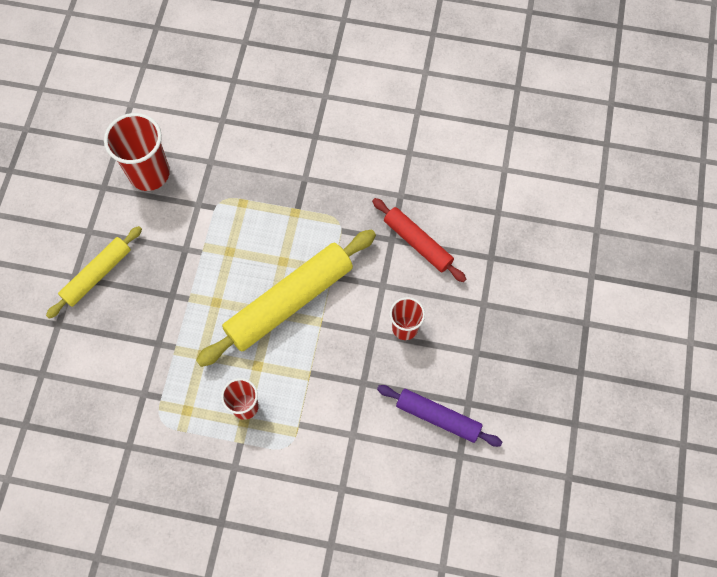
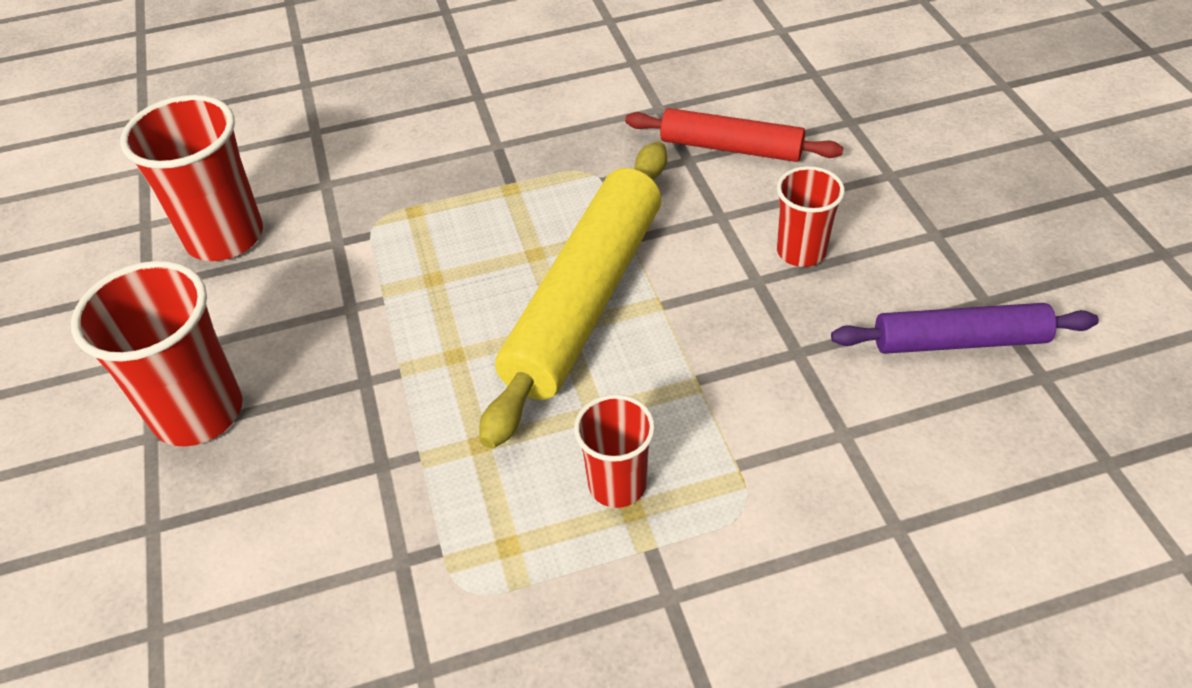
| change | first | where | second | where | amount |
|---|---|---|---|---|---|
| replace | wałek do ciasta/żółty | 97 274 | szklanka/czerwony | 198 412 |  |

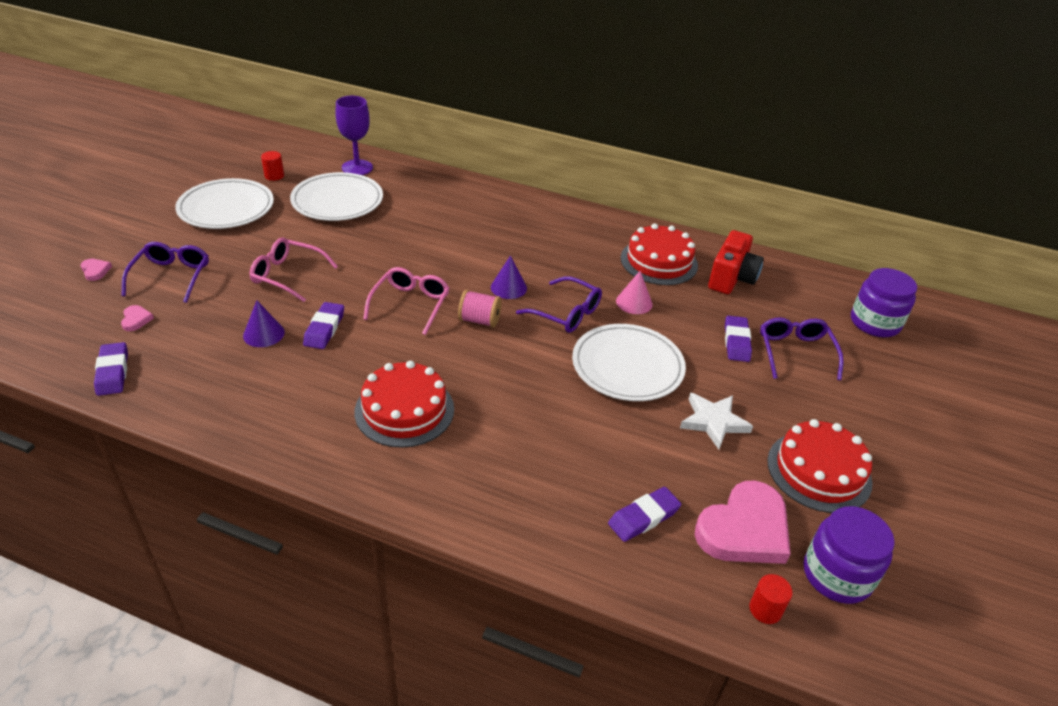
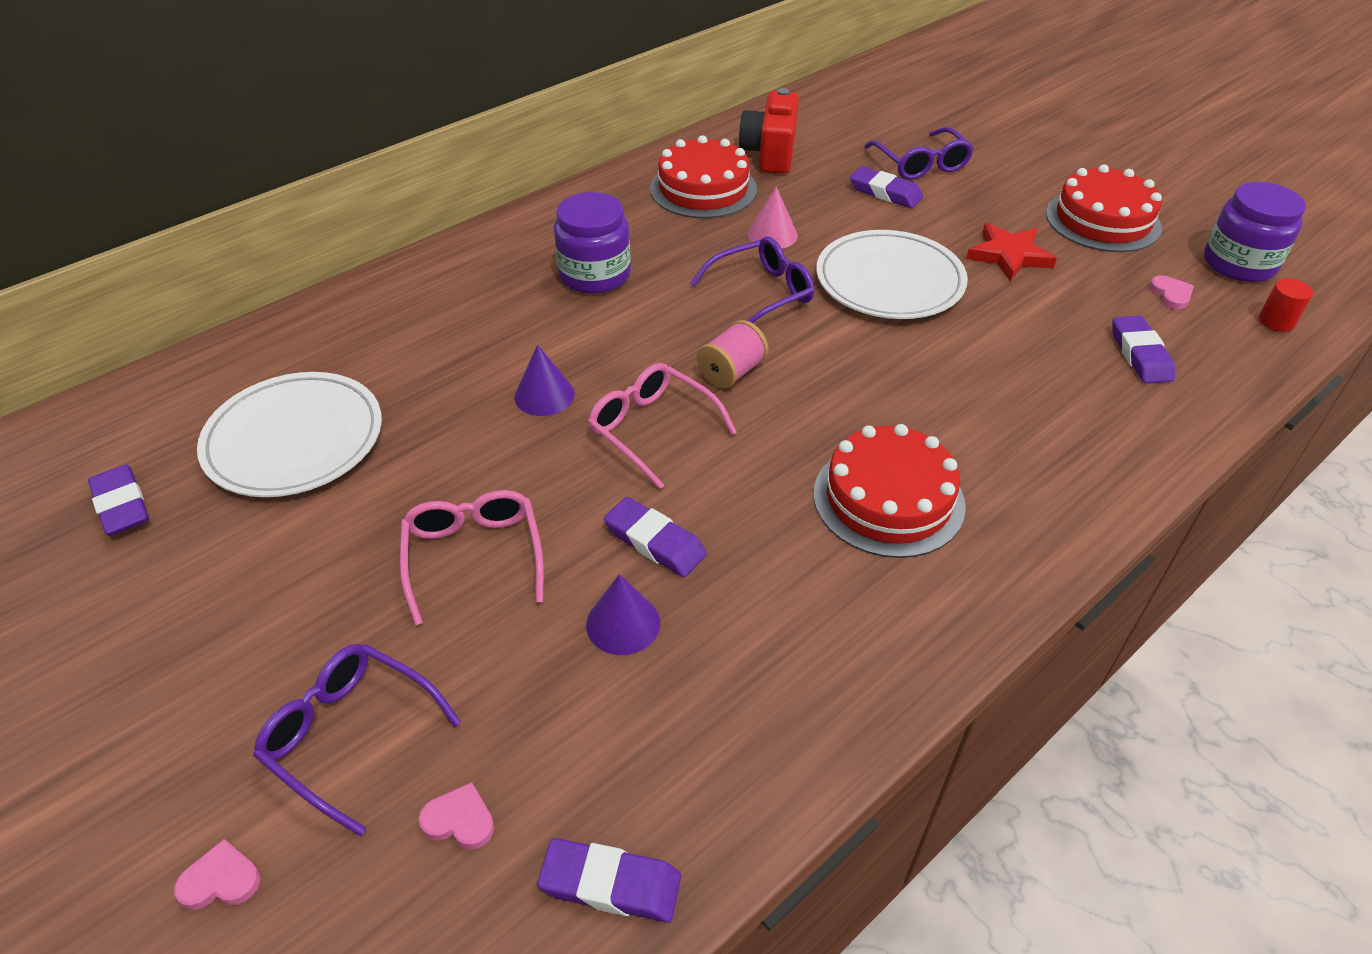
| change | first | where | second | where | amount |
|---|---|---|---|---|---|
| delete | talerz/biały | 226 208 |  |  |  |
| rotate | okulary/różowy | 287 275 |  | 474 556 | 120 degrees clockwise |
| replace | walec/czerwony | 274 176 | gumka do mazania/fioletowy | 122 505 |  |
| delete | kielich/fioletowy | 357 168 |  |  |  |
| move | stożek/fioletowy | 508 287 |  | 544 395 |  |
| recolor | gwiazda/biały | 713 422 | gwiazda/czerwony | 1009 255 |  |
| resize | serce/różowy | 744 529 |  | 1171 294 | x0.40 |
| rotate | aparat fotograficzny/czerwony | 731 278 |  | 770 153 | 135 degrees counterclockwise |
| rotate | okulary/fioletowy | 795 352 |  | 921 164 | 135 degrees counterclockwise |
| move | słoik/fioletowy | 874 323 |  | 595 275 |  |

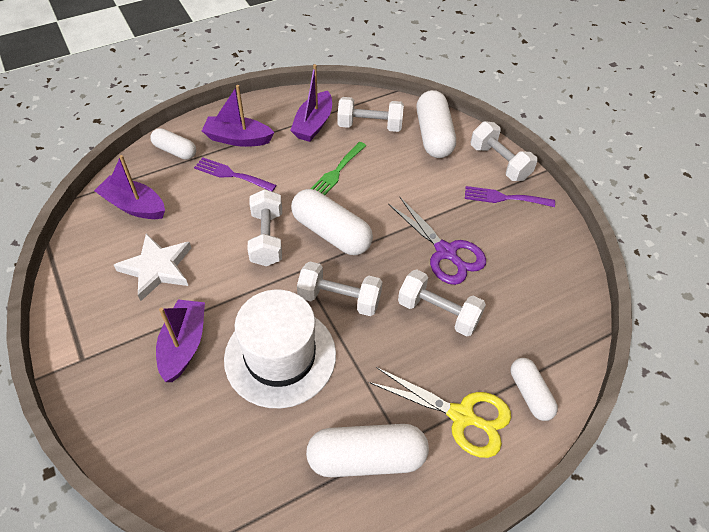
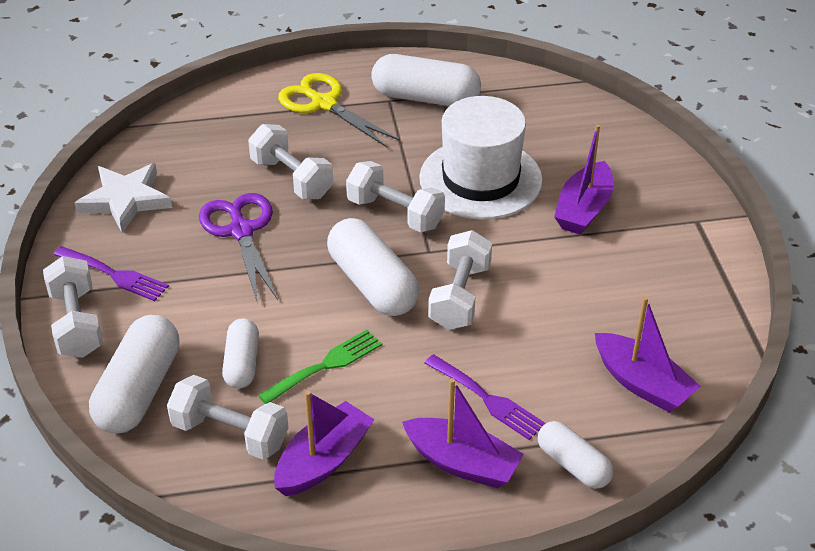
| change | first | where | second | where | amount |
|---|---|---|---|---|---|
| move | gwiazda/biały | 157 268 |  | 125 200 |  |
| move | kapsułka/biały | 530 394 |  | 242 363 |  |

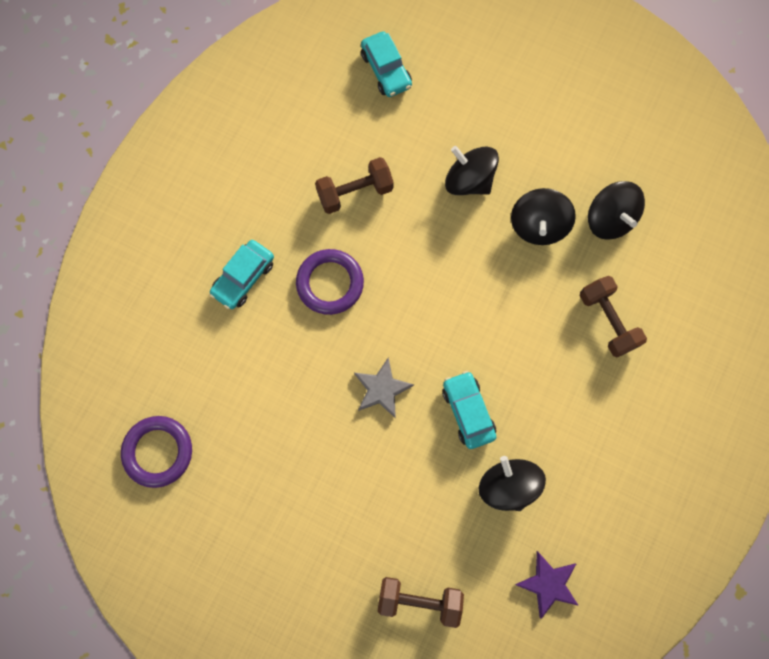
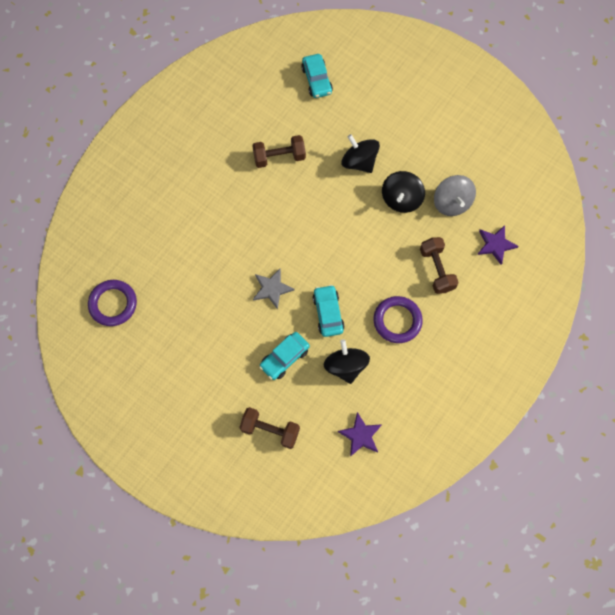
| change | first | where | second | where | amount |
|---|---|---|---|---|---|
| move | samochód/turkusowy | 244 278 |  | 284 358 |  |
| move | pierścień/fioletowy | 330 283 |  | 397 320 |  |
| recolor | bączek/czarny | 609 219 | bączek/szary | 451 203 |  |
| insert |  |  | gwiazda/fioletowy | 495 245 |  |

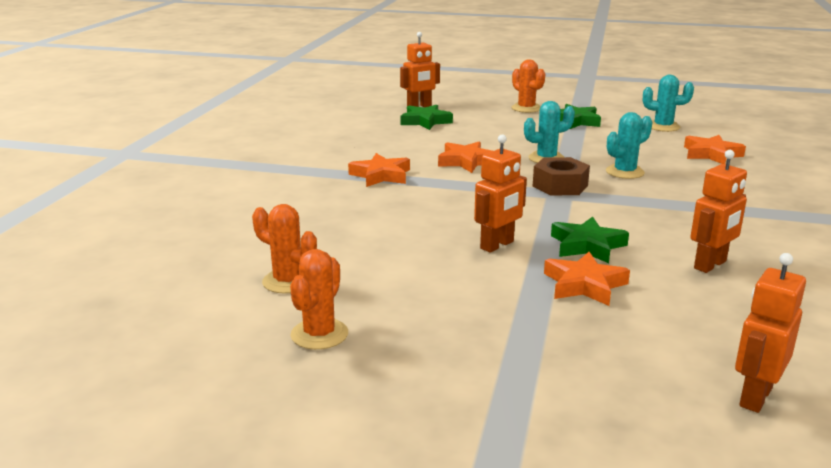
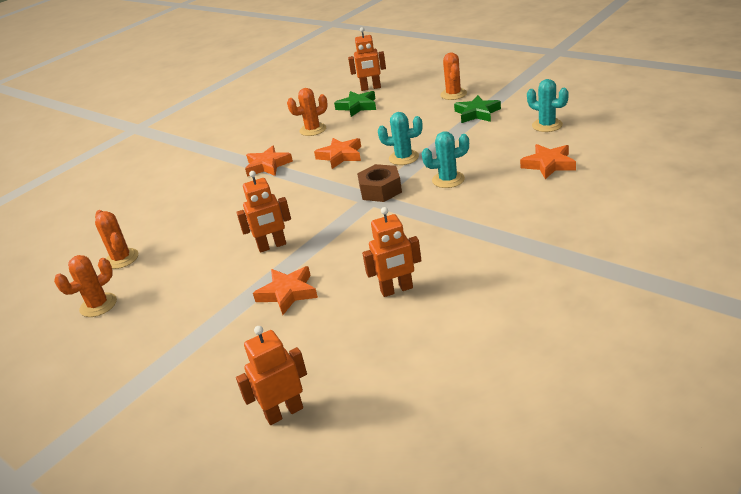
| change | first | where | second | where | amount |
|---|---|---|---|---|---|
| delete | gwiazda/zielony | 587 245 |  |  |  |
| insert |  |  | kaktus/pomarańczowy | 313 130 |  |

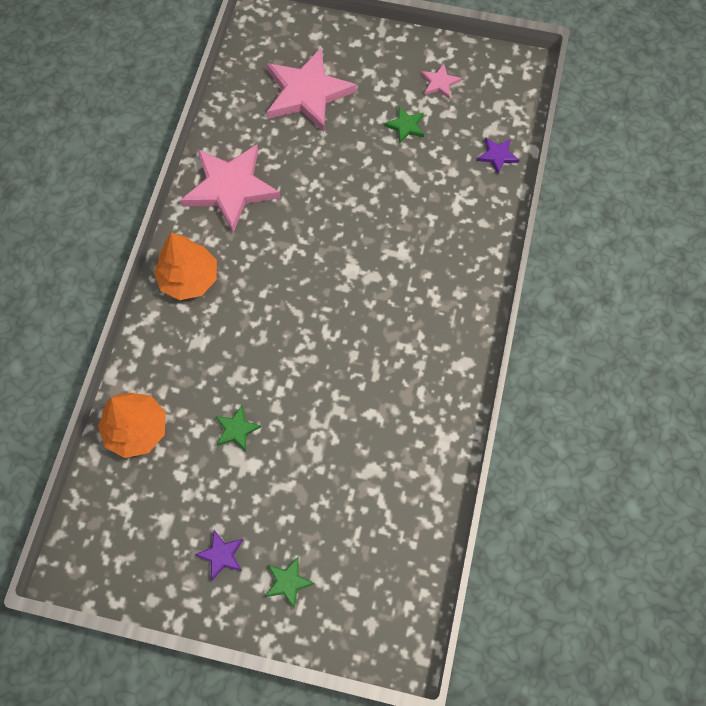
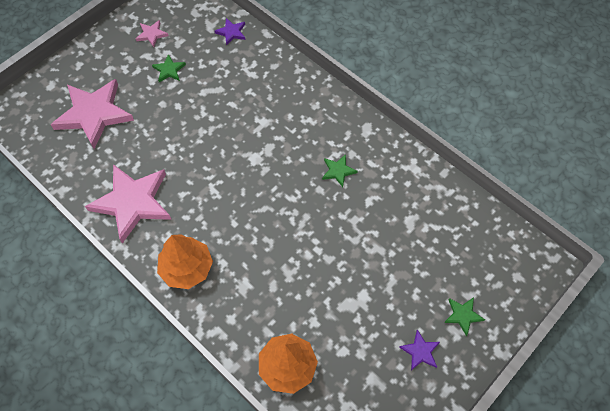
| change | first | where | second | where | amount |
|---|---|---|---|---|---|
| move | gwiazda/zielony | 236 429 |  | 338 171 |  |

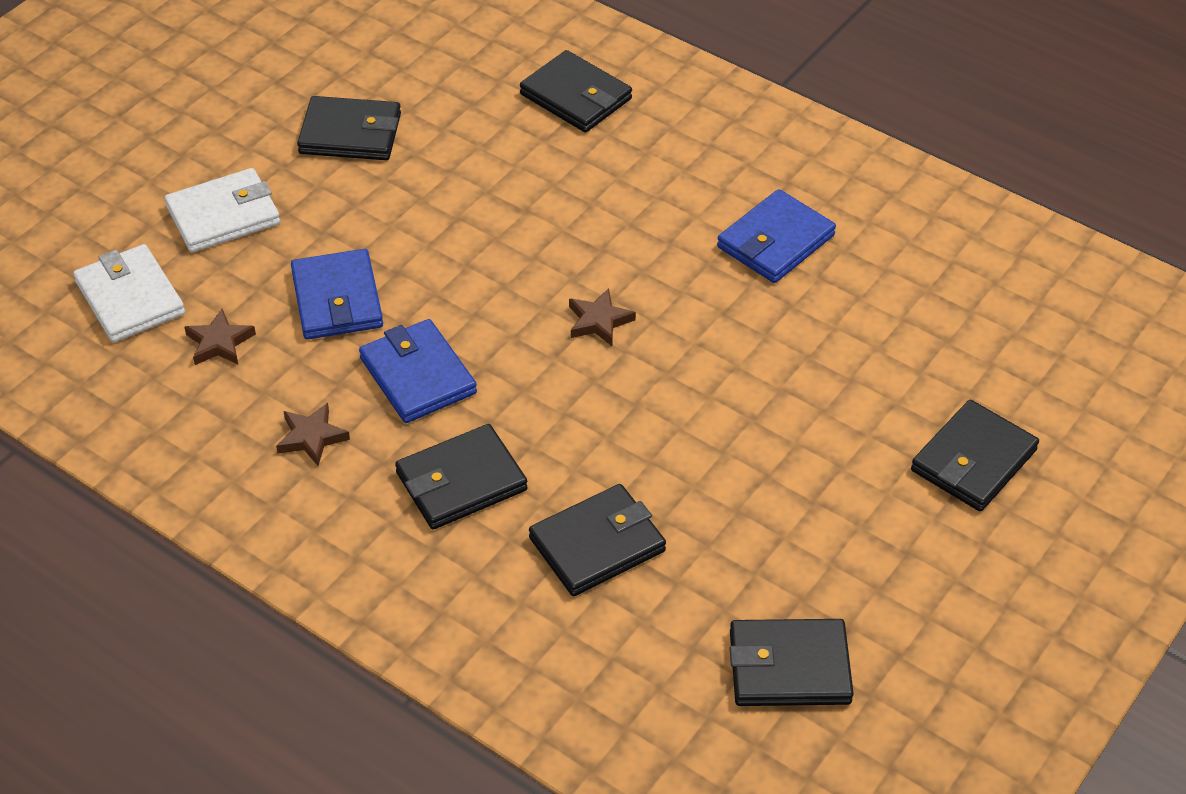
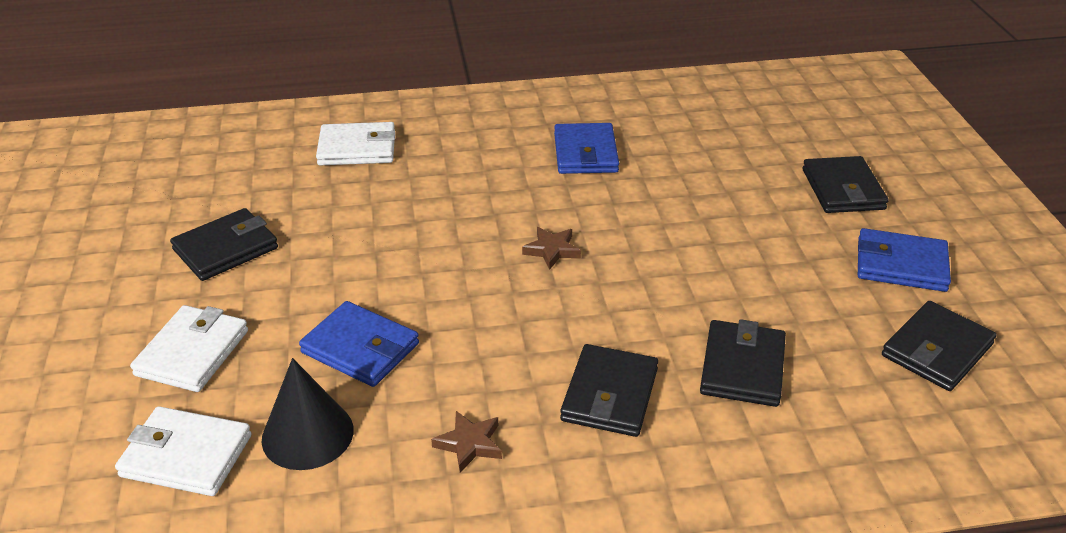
| change | first | where | second | where | amount |
|---|---|---|---|---|---|
| replace | gwiazda/brązowy | 219 342 | stożek/czarny | 307 434 |  |
| move | portfel/niebieski | 417 376 |  | 901 265 |  |
| recolor | portfel/czarny | 576 96 | portfel/biały | 357 148 |  |

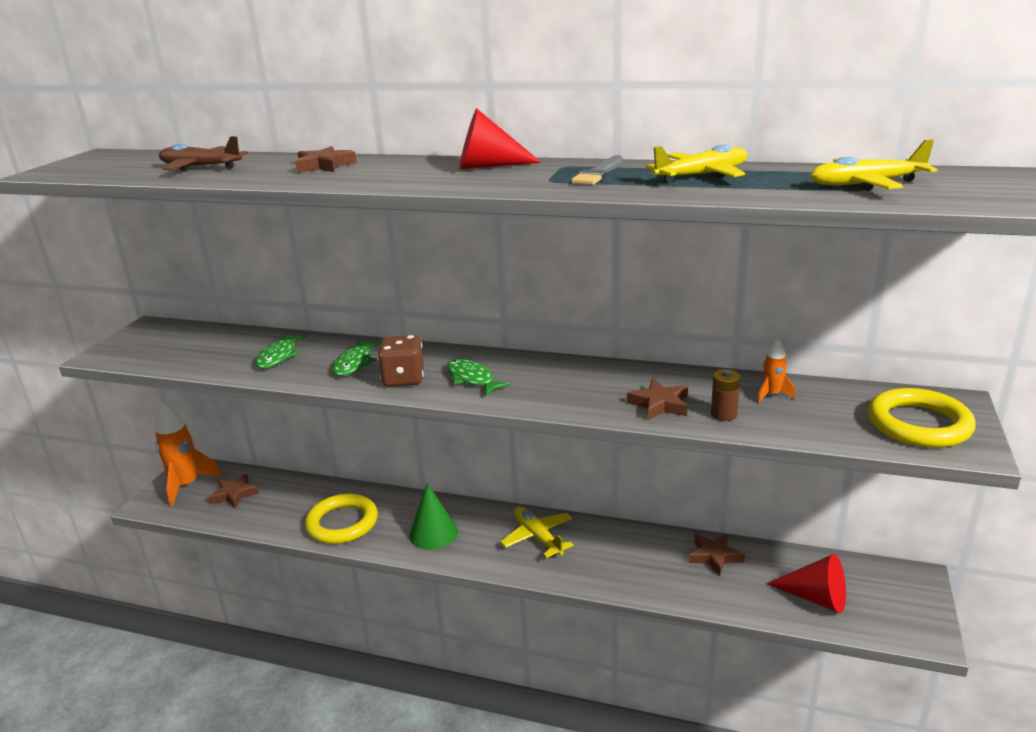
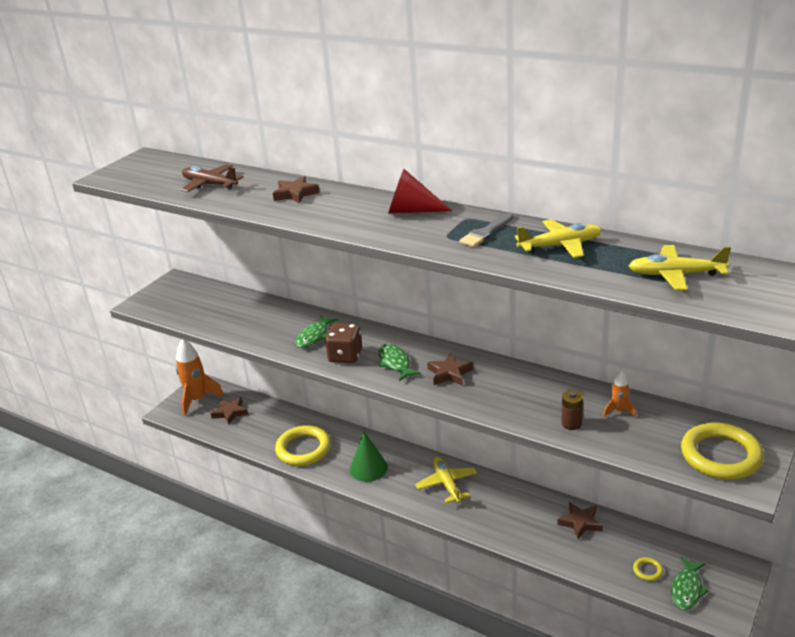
| change | first | where | second | where | amount |
|---|---|---|---|---|---|
| move | ryba/zielony | 278 356 |  | 687 589 |  |
| move | gwiazda/brązowy | 660 404 |  | 449 373 |  |
| replace | stożek/czerwony | 815 598 | pierścień/żółty | 647 570 |  |

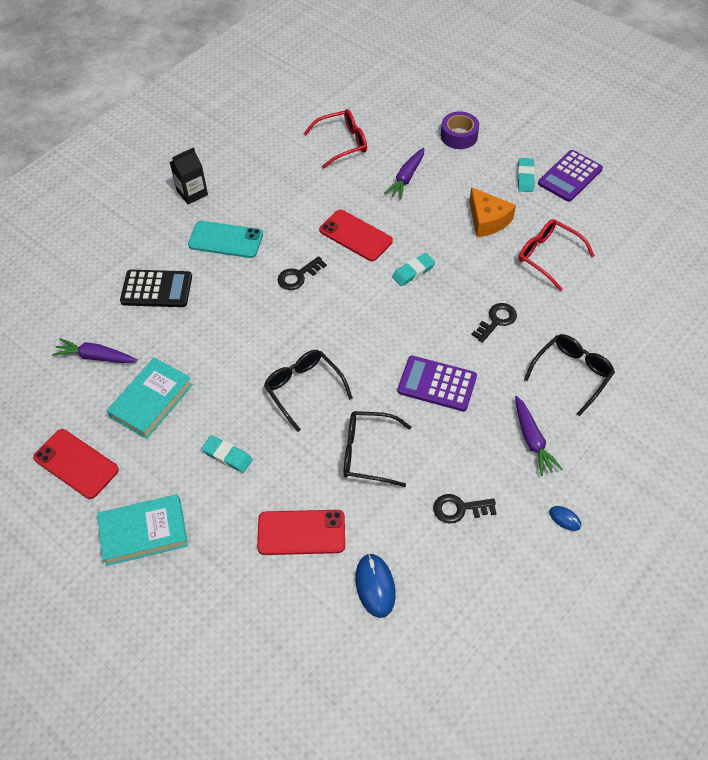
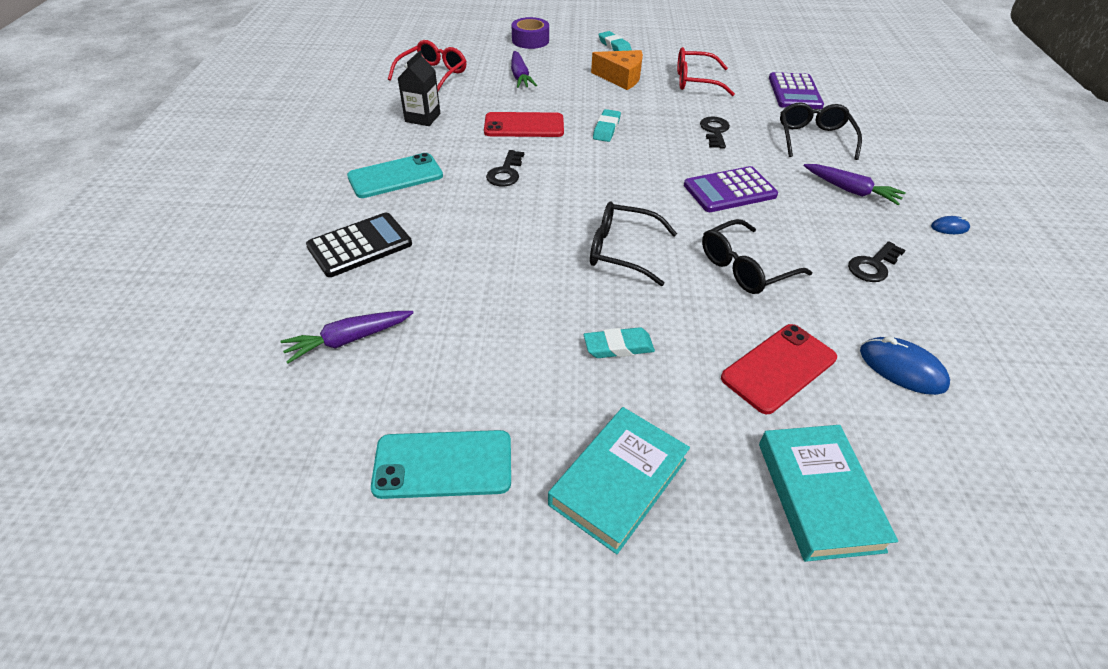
| change | first | where | second | where | amount |
|---|---|---|---|---|---|
| recolor | telefon/czerwony | 76 464 | telefon/turkusowy | 443 464 |  |
| move | książka/turkusowy | 151 401 |  | 819 495 |  |
| move | karton mleka/czarny | 192 193 |  | 422 118 |  |
| move | kalkulator/fioletowy | 570 176 |  | 794 92 |  |

